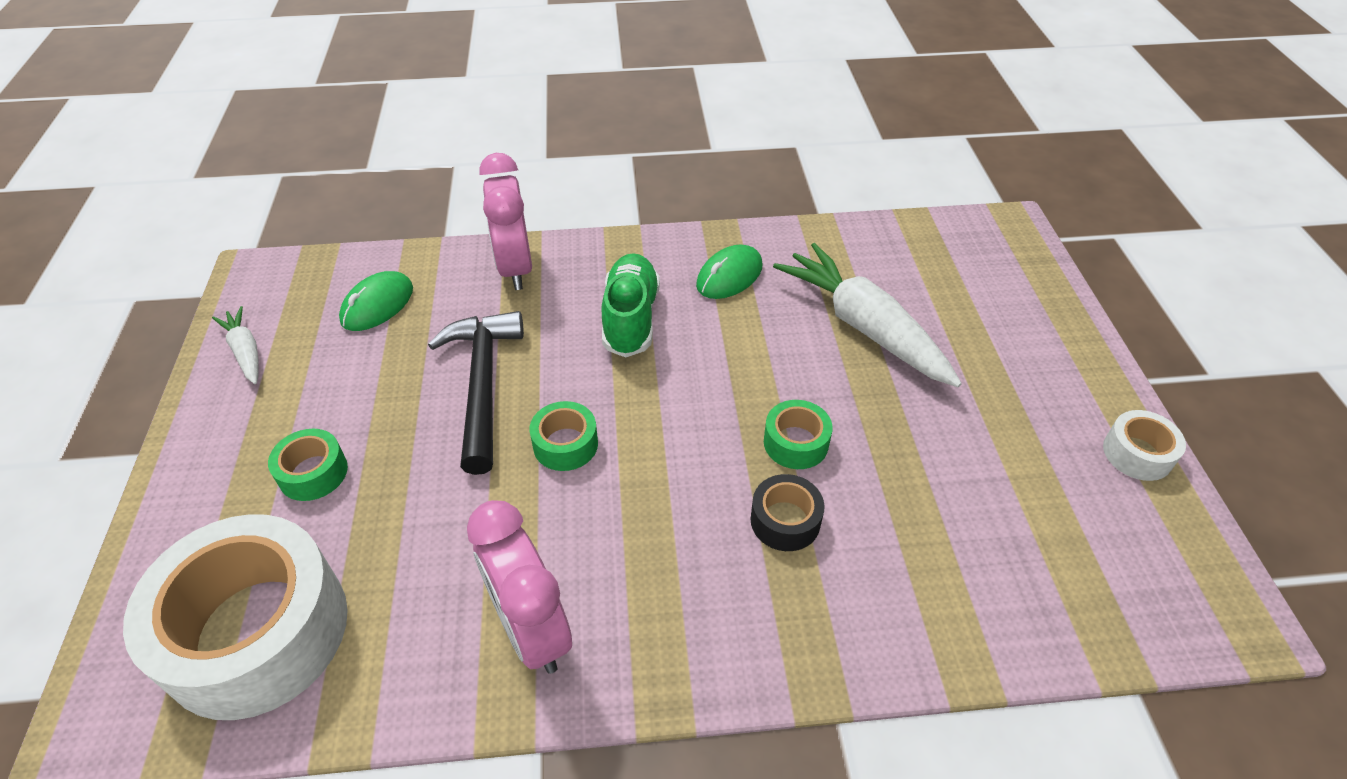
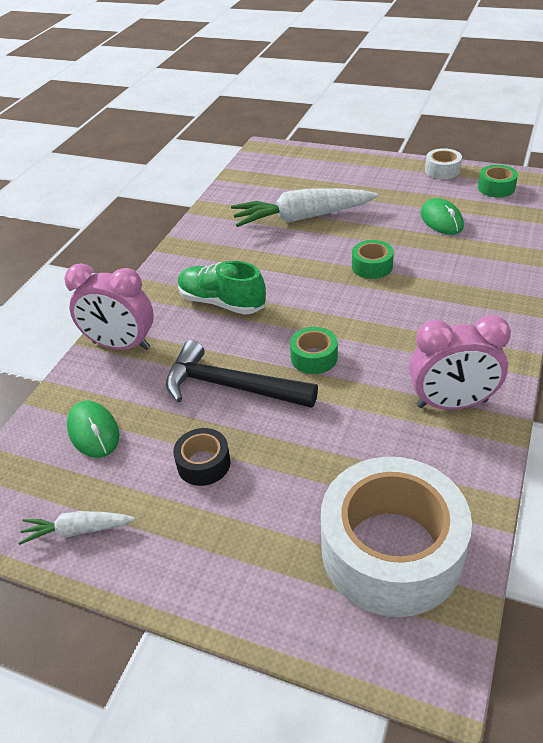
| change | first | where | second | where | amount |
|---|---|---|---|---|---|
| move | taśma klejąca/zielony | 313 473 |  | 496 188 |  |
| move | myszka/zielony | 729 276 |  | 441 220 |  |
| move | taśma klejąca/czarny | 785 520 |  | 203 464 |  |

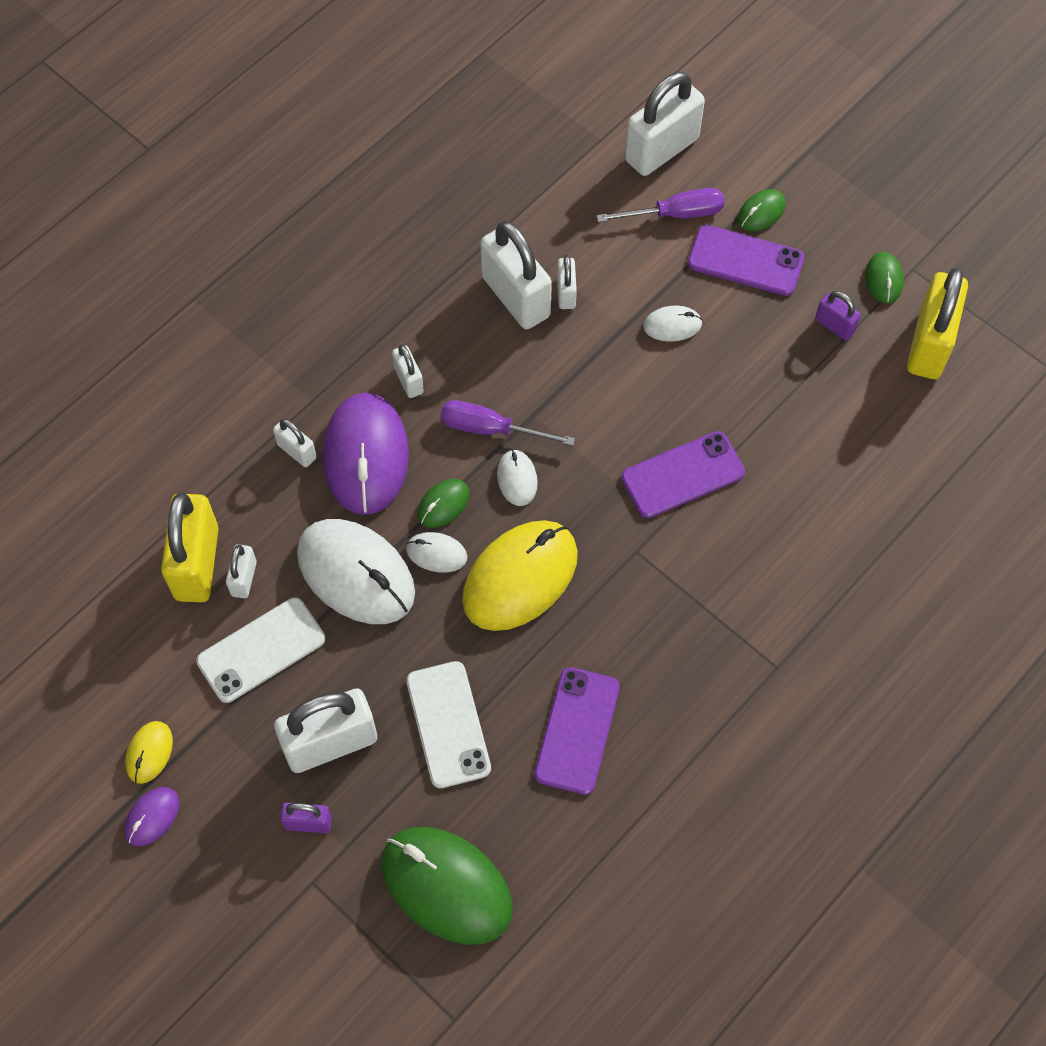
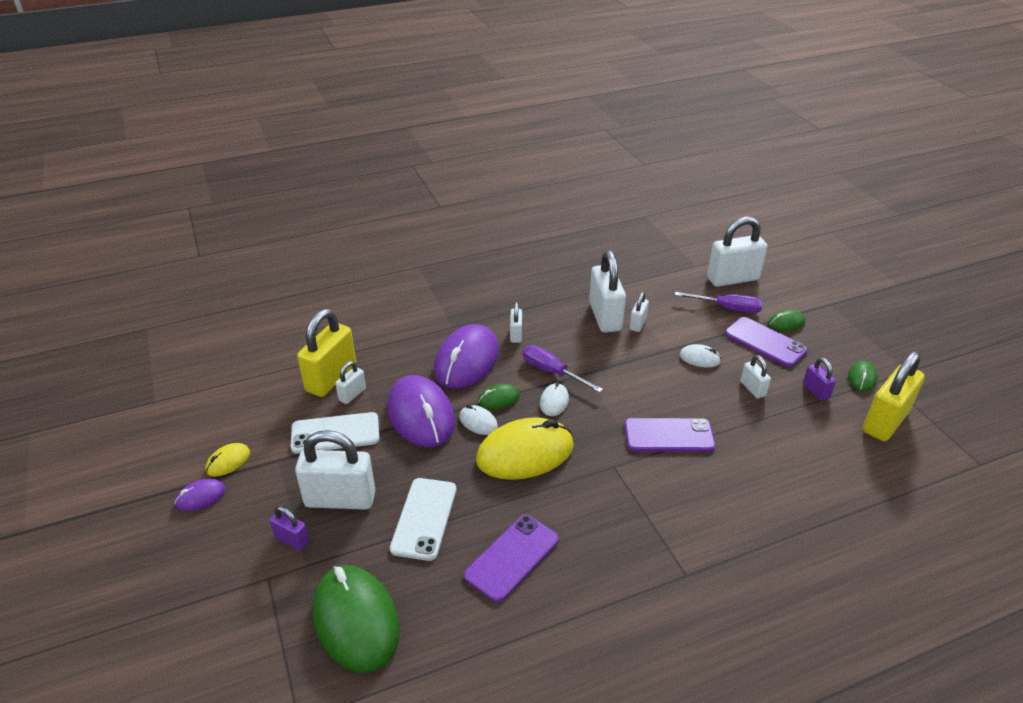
| change | first | where | second | where | amount |
|---|---|---|---|---|---|
| move | kłódka/biały | 297 451 |  | 752 389 |  |
| recolor | myszka/biały | 356 574 | myszka/fioletowy | 421 415 |  |

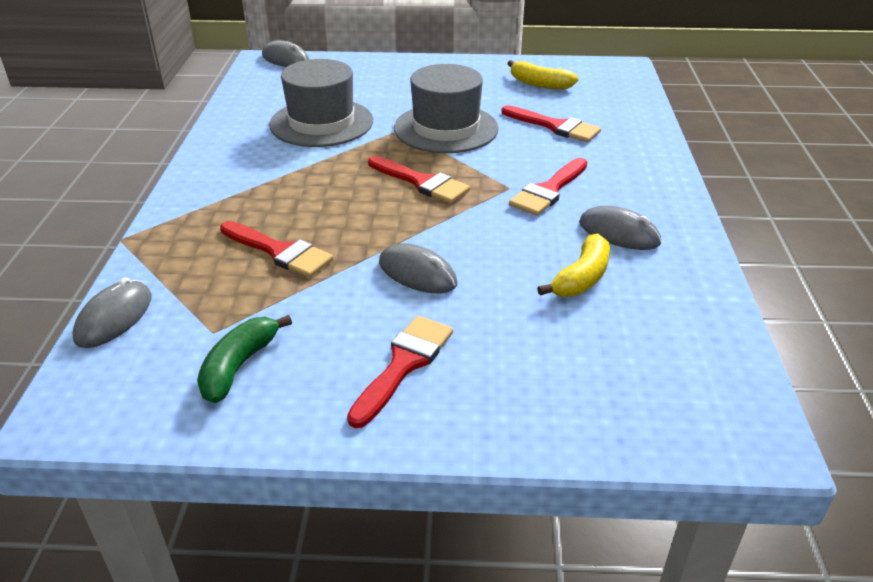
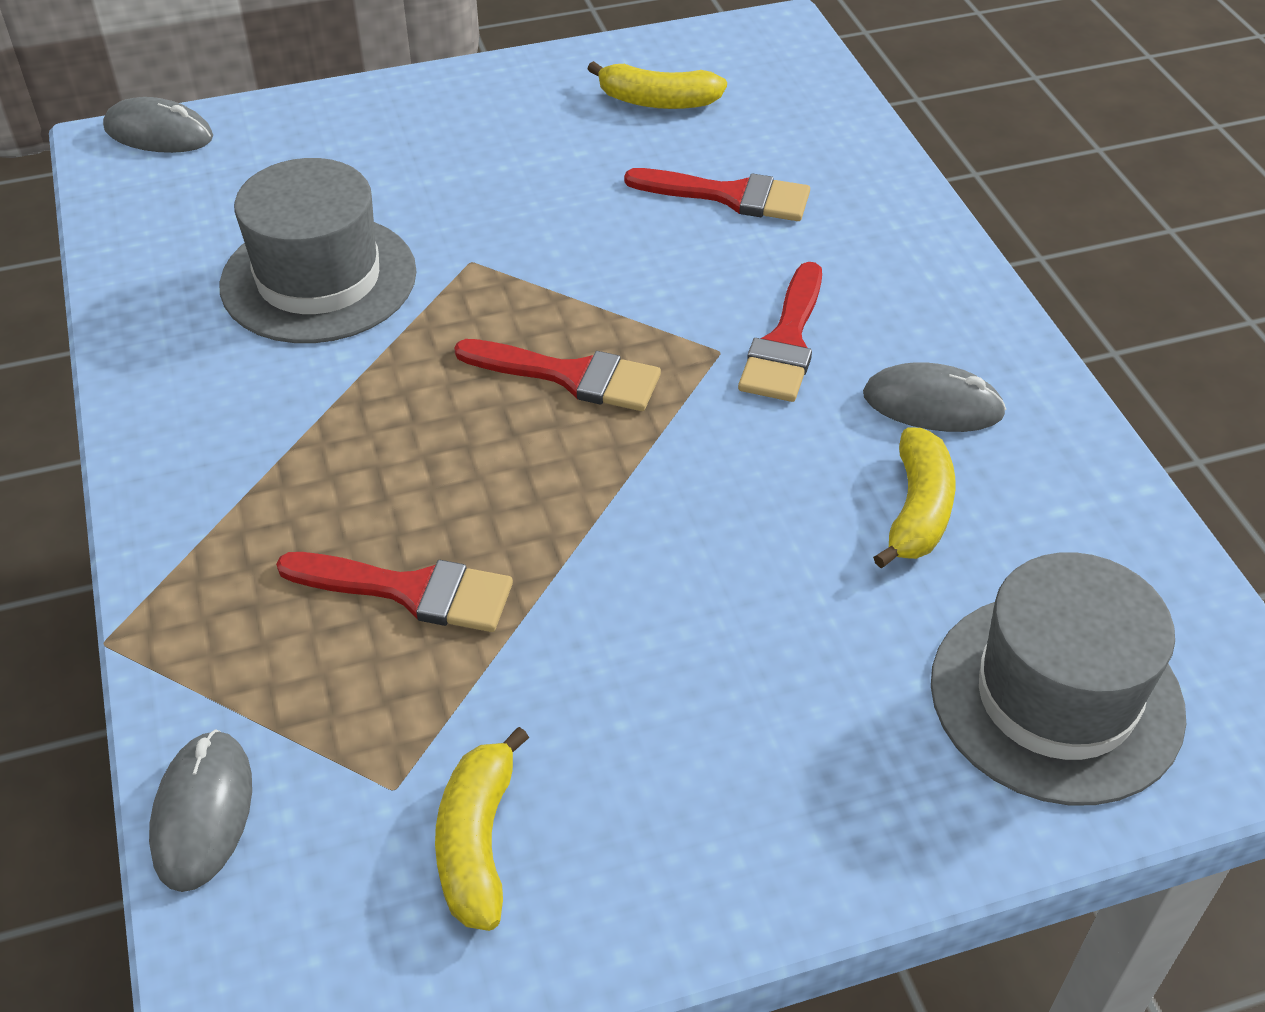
| change | first | where | second | where | amount |
|---|---|---|---|---|---|
| recolor | banan/zielony | 239 366 | banan/żółty | 478 842 |  |
| delete | pędzel/czerwony | 404 364 |  |  |  |
| delete | myszka/szary | 417 273 |  |  |  |
| move | kapelusz/szary | 446 128 |  | 1056 697 |  |

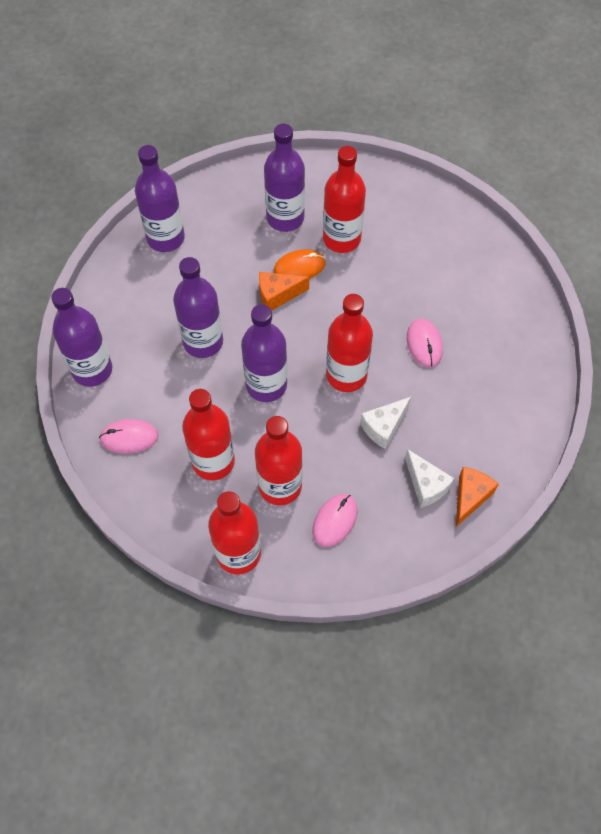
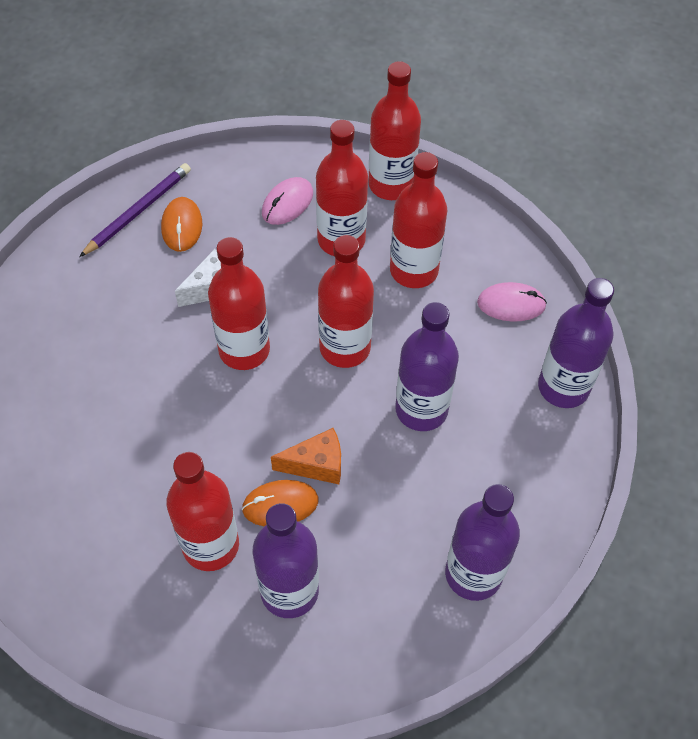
| change | first | where | second | where | amount |
|---|---|---|---|---|---|
| recolor | butelka/fioletowy | 266 385 | butelka/czerwony | 345 348 |  |
| replace | ser/biały | 426 485 | myszka/pomarańczowy | 182 226 |  |
| delete | myszka/różowy | 424 344 |  |  |  |
| replace | ser/pomarańczowy | 470 497 | ołówek/fioletowy | 138 211 |  |

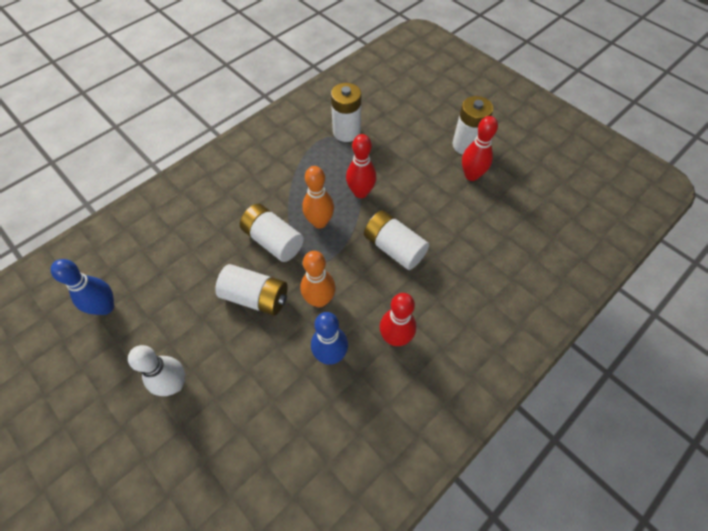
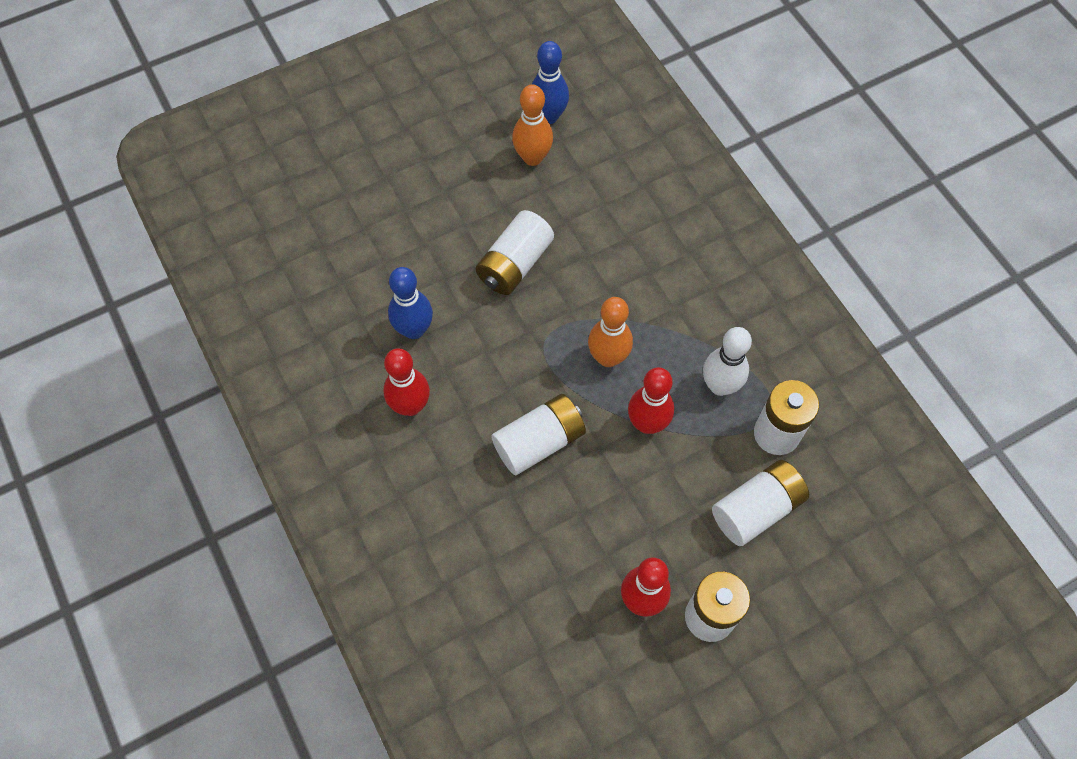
| change | first | where | second | where | amount |
|---|---|---|---|---|---|
| move | kręgiel/biały | 174 384 |  | 720 385 |  |
| move | bateria/biały | 273 240 |  | 756 509 |  |
| move | kręgiel/pomarańczowy | 319 300 |  | 532 157 |  |

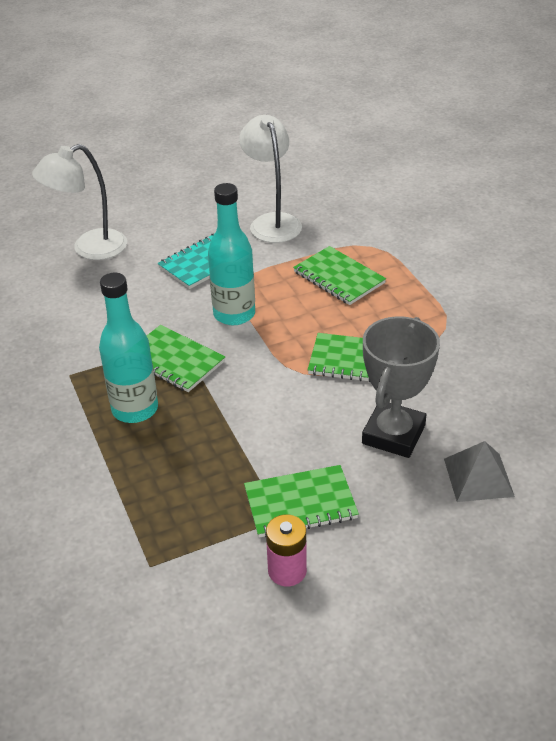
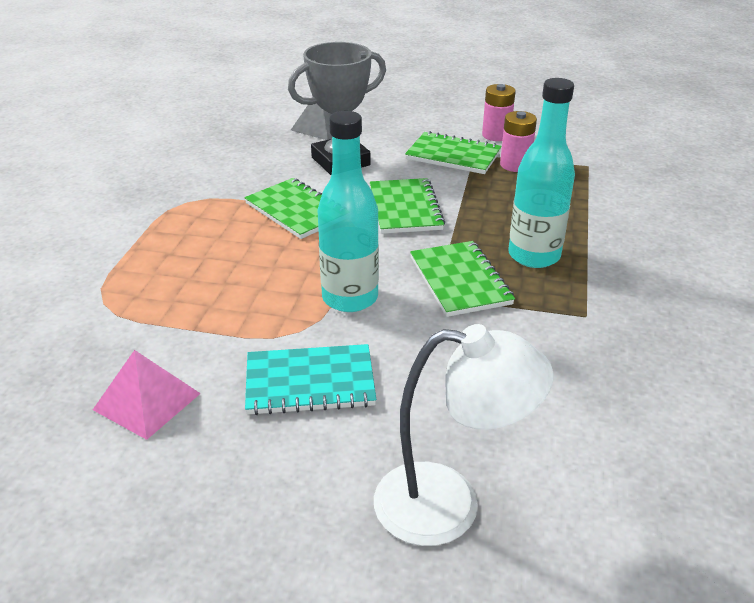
| change | first | where | second | where | amount |
|---|---|---|---|---|---|
| replace | lampka/biały | 272 222 | piramida/różowy | 146 401 |  |
| move | zeszyt/zielony | 339 278 |  | 405 208 |  |
| insert |  |  | bateria/różowy | 515 165 |  |

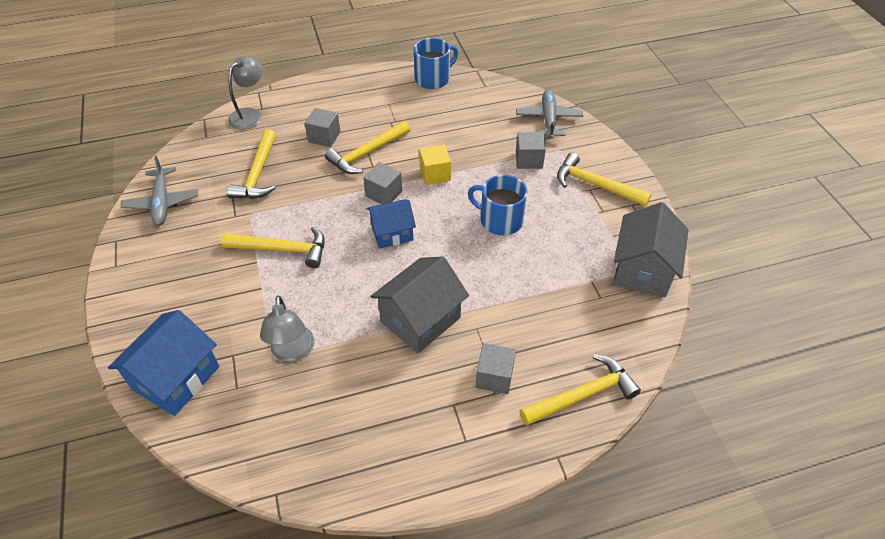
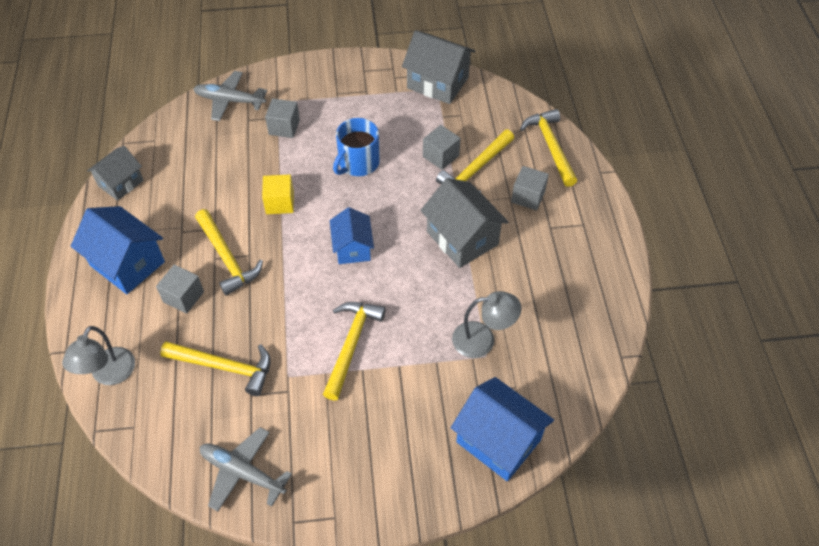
| change | first | where | second | where | amount |
|---|---|---|---|---|---|
| rotate | samolot/szary | 162 202 |  | 242 472 | 150 degrees counterclockwise |
| rotate | lampka/szary | 250 115 |  | 109 375 | 120 degrees counterclockwise |
| move | sześcian/szary | 384 194 |  | 440 156 |  |
| replace | kubek/niebieski | 433 79 | domek/szary | 120 183 |  |
| move | młotek/żółty | 595 185 |  | 475 170 |  |
| insert |  |  | domek/niebieski | 127 263 |  |

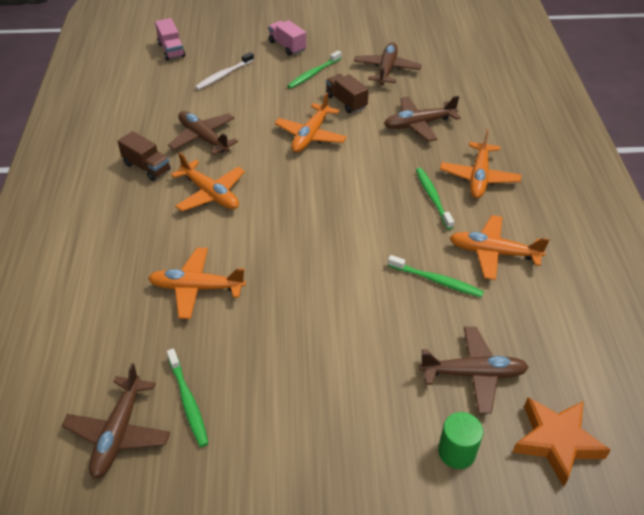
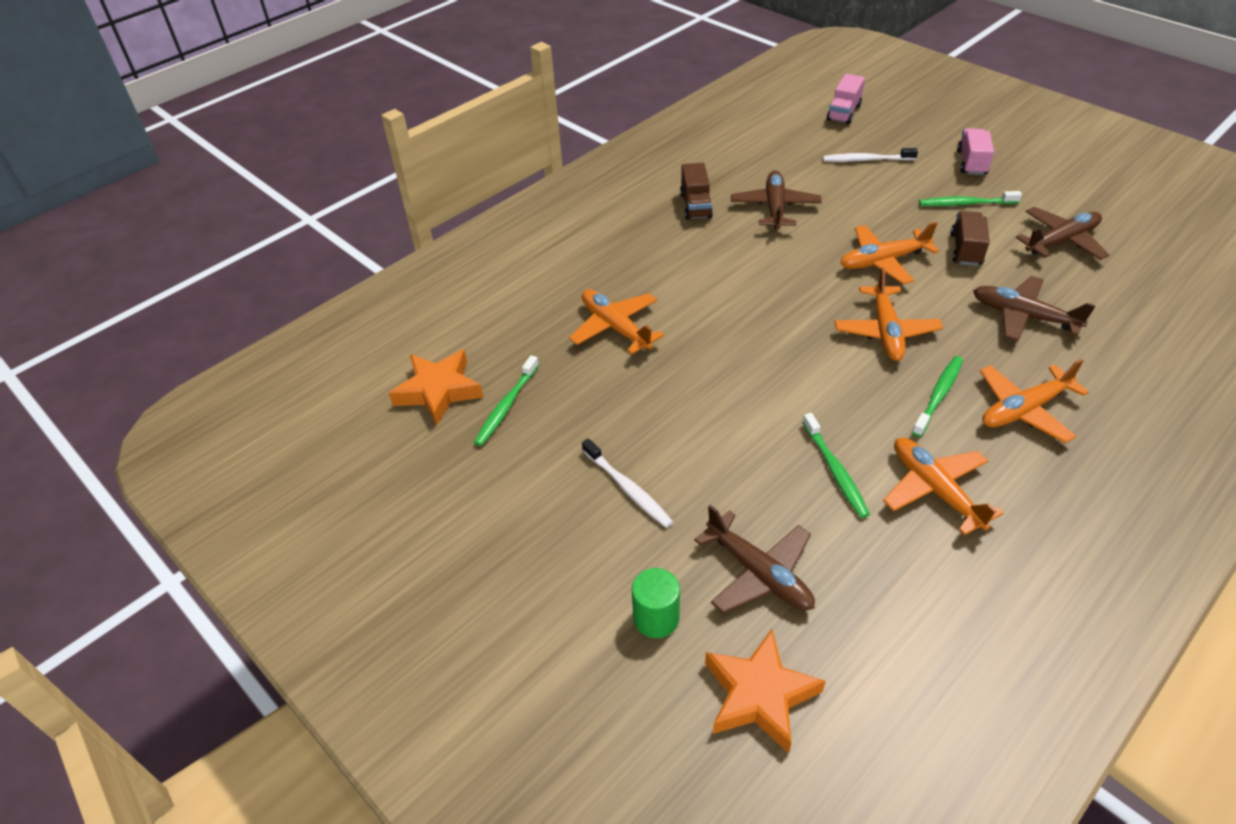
| change | first | where | second | where | amount |
|---|---|---|---|---|---|
| replace | samolot/brązowy | 118 433 | gwiazda/pomarańczowy | 438 391 |  |
| move | samolot/pomarańczowy | 211 194 |  | 886 331 |  |
| insert |  |  | szczoteczka do zębów/biały | 628 489 |  |

